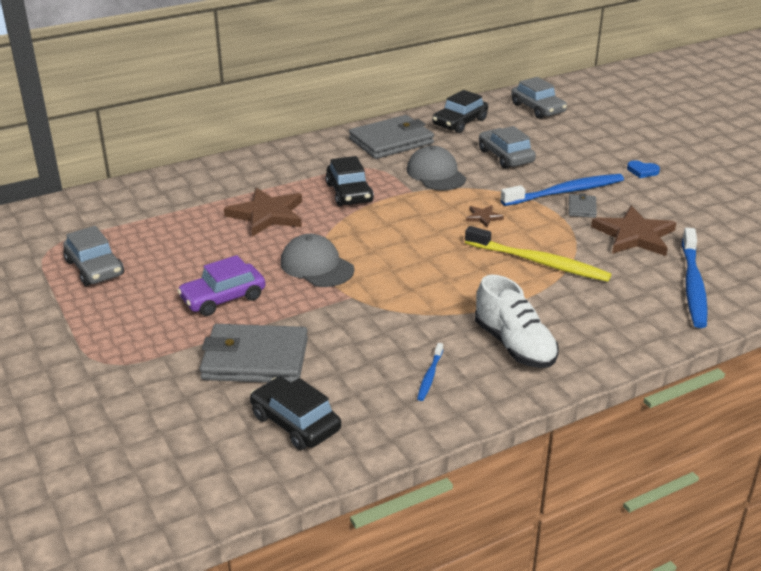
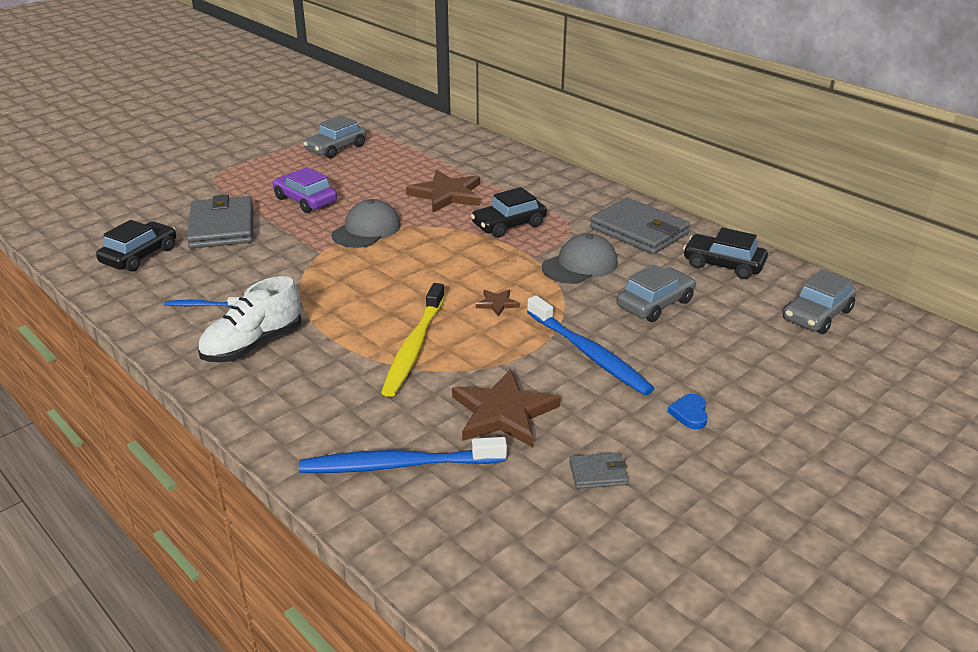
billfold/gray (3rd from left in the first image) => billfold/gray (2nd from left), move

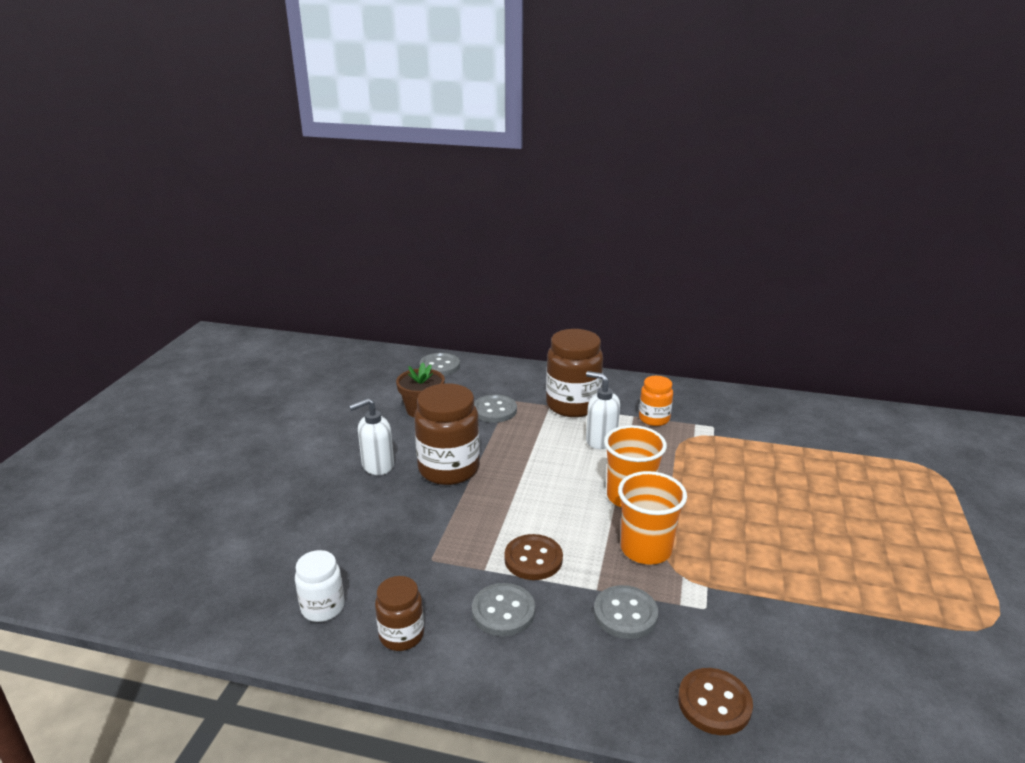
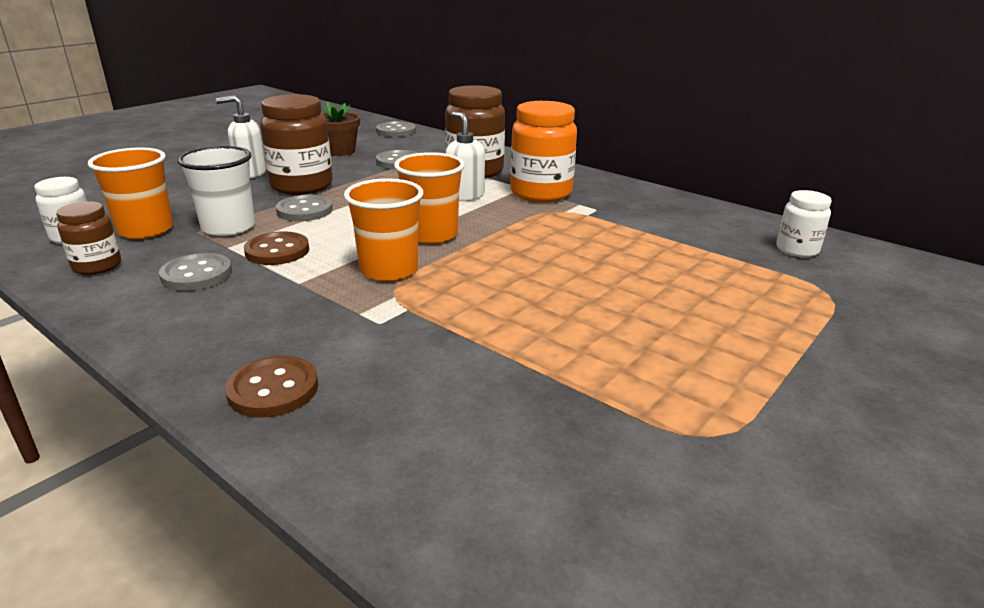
nothing => cup/bright orange (1st from left)
nothing => cup/pure white
nothing => jar/pure white (2nd from left)
button/gray (4th from left in the first image) => button/gray (2nd from left), move
jar/bright orange, x1.79

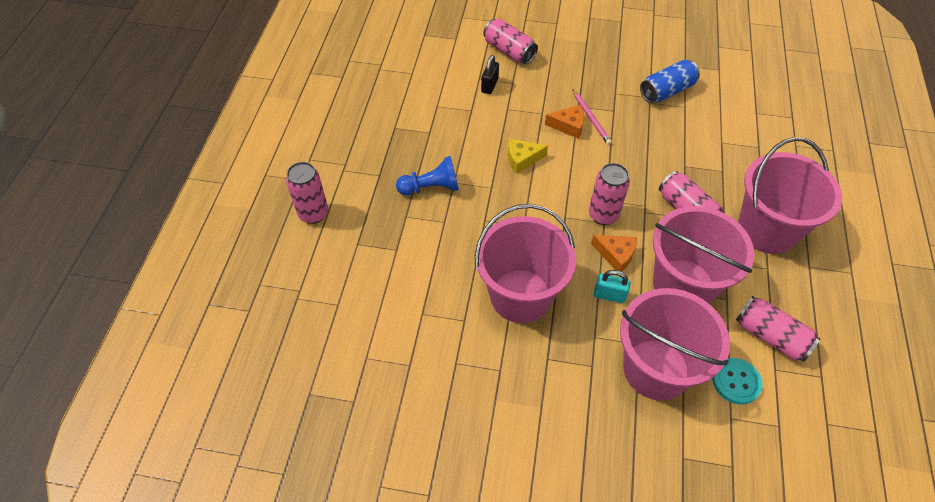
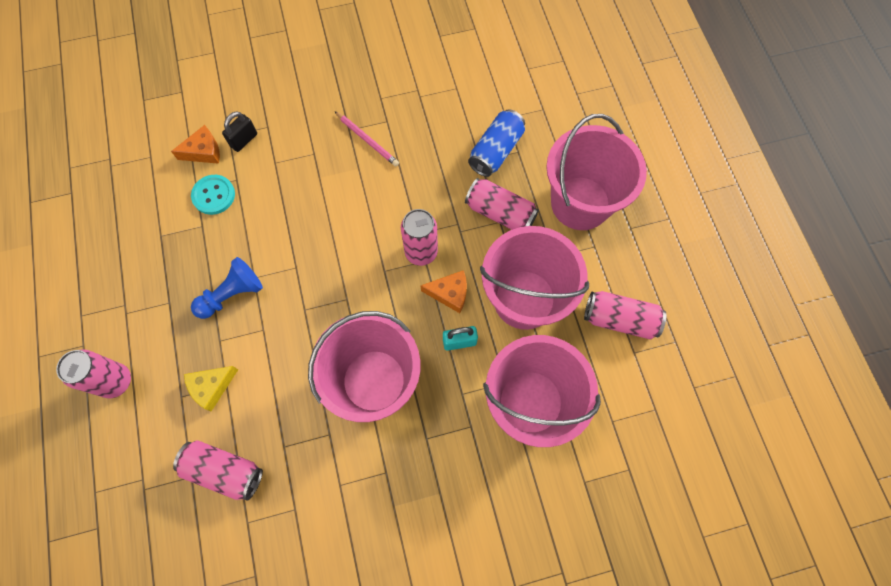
tin/rosy (2nd from left), move
cheese wedge/golden, move
cheese wedge/bright orange (1st from left), move
tin/royal blue, move
button/aqua, move
lock/ebony, 45 degrees clockwise

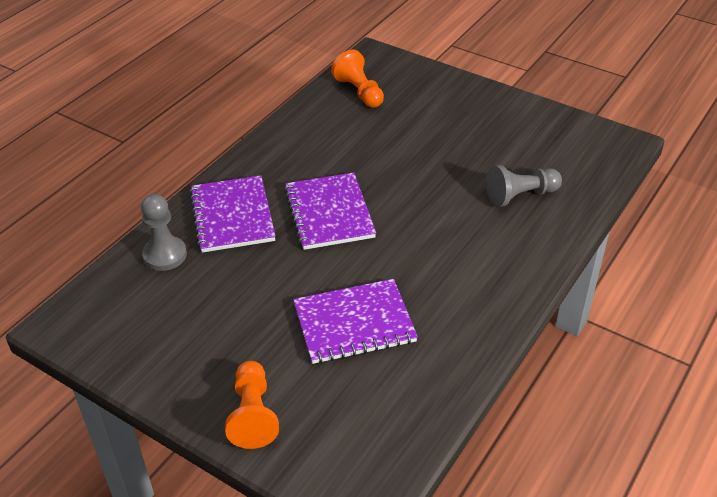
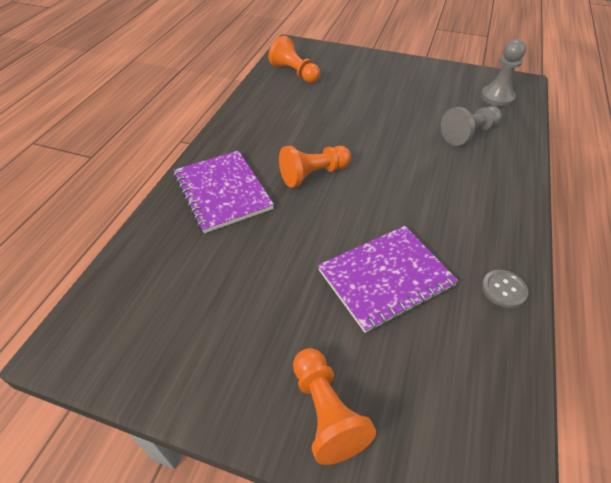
nothing => button/gray
game pawn/gray (1st from left in the first image) => game pawn/gray (2nd from left), move
notebook/royal purple (2nd from left) => game pawn/bright orange (2nd from left)

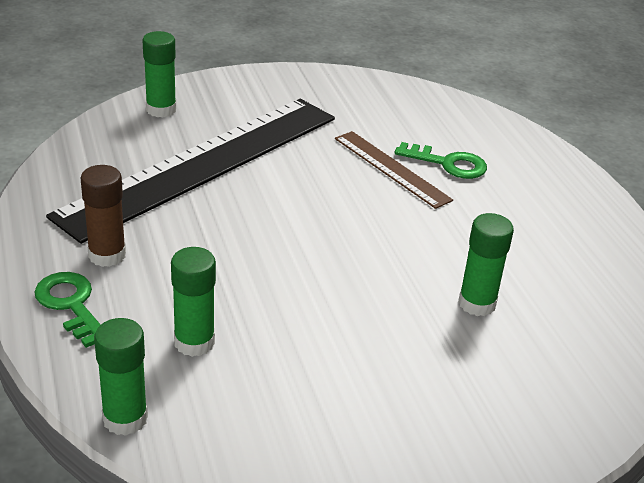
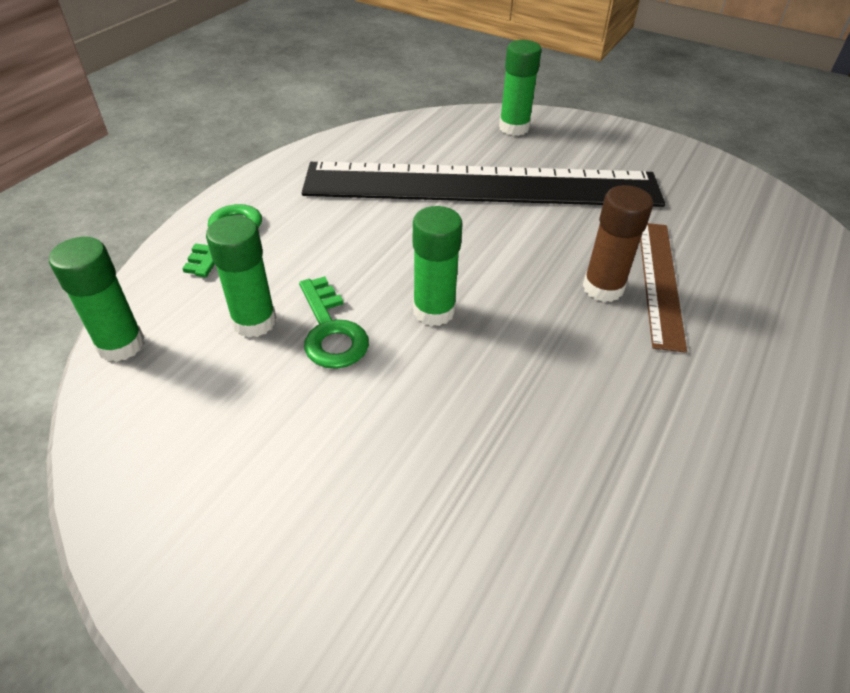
stick of glue/russet, move
key/emerald (2nd from left), move
stick of glue/emerald (4th from left in the first image) => stick of glue/emerald (3rd from left), move

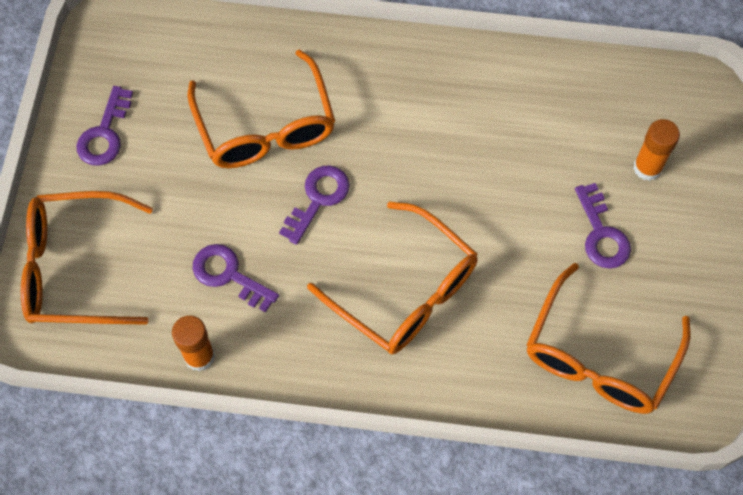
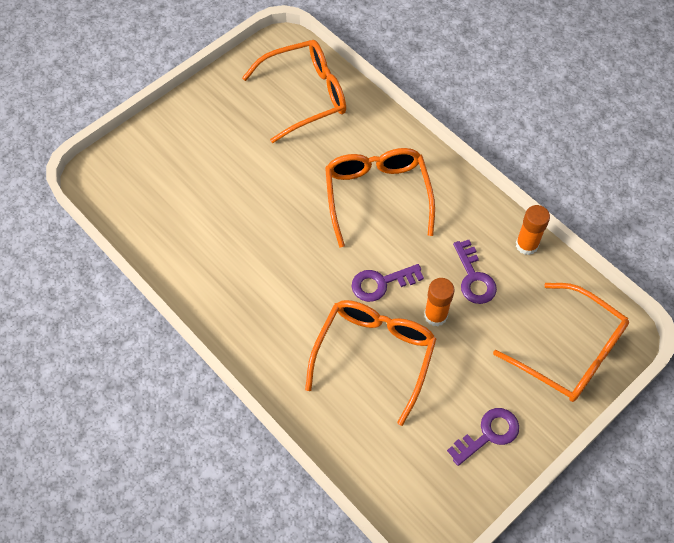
key/royal purple (4th from left) => nothing
stick of glue/bright orange (2nd from left in the first image) => stick of glue/bright orange (1st from left), move

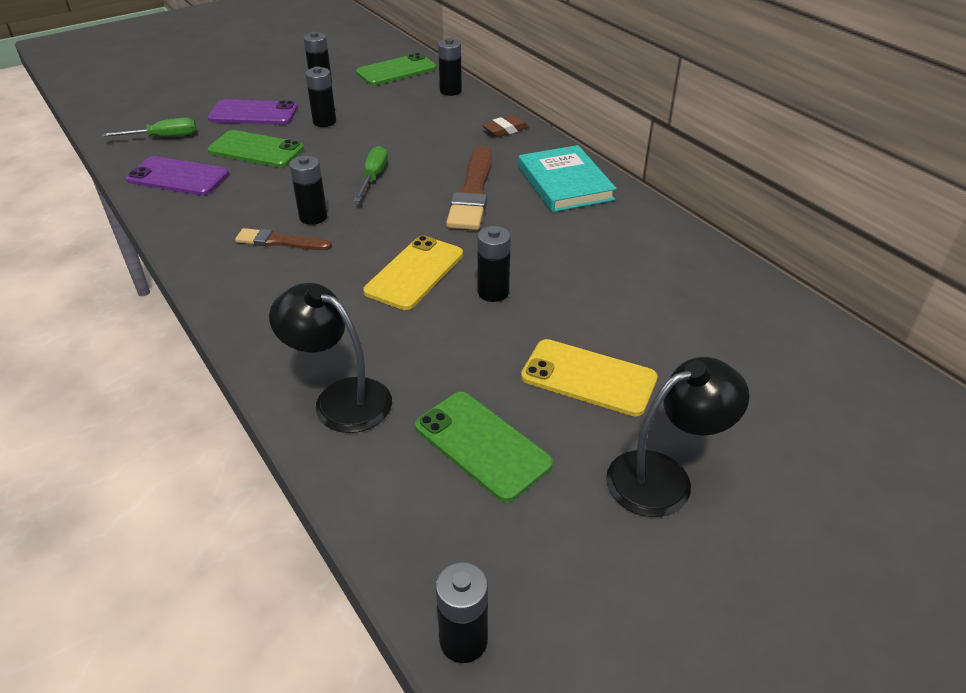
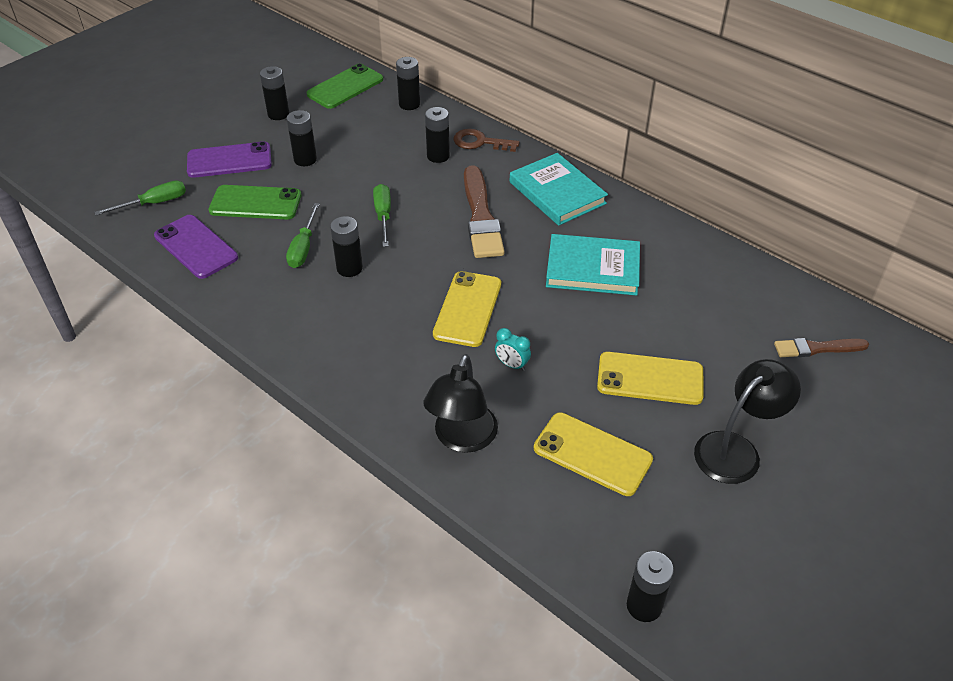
nothing => screwdriver/emerald (2nd from left)
nothing => clock/aqua
nothing => book/aqua (2nd from left)
brush/russet (1st from left in the first image) => brush/russet (2nd from left), move
power cell/ebony (6th from left in the first image) => power cell/ebony (5th from left), move
eraser/russet => key/russet
phone/emerald (3rd from left) => phone/golden (2nd from left)
phone/royal purple (1st from left), 45 degrees clockwise
desk lamp/ebony (1st from left), 90 degrees counterclockwise

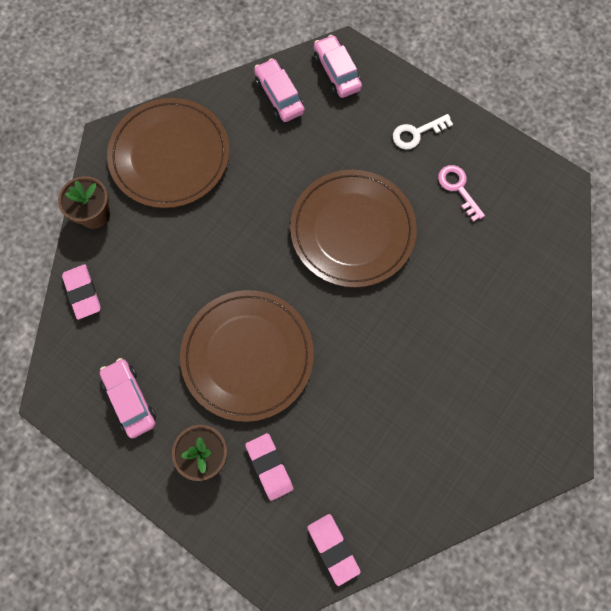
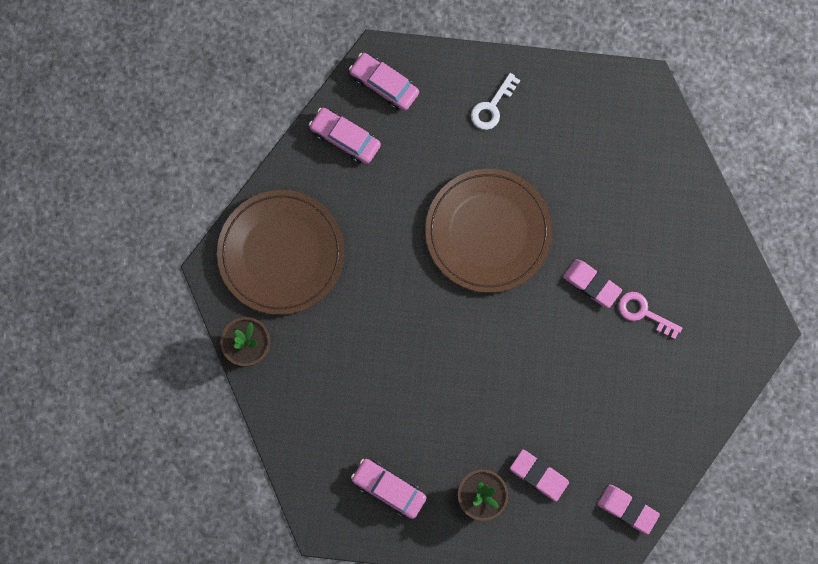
flat dish/russet (2nd from left) => nothing
eraser/rosy (1st from left in the first image) => eraser/rosy (2nd from left), move
key/rosy, move

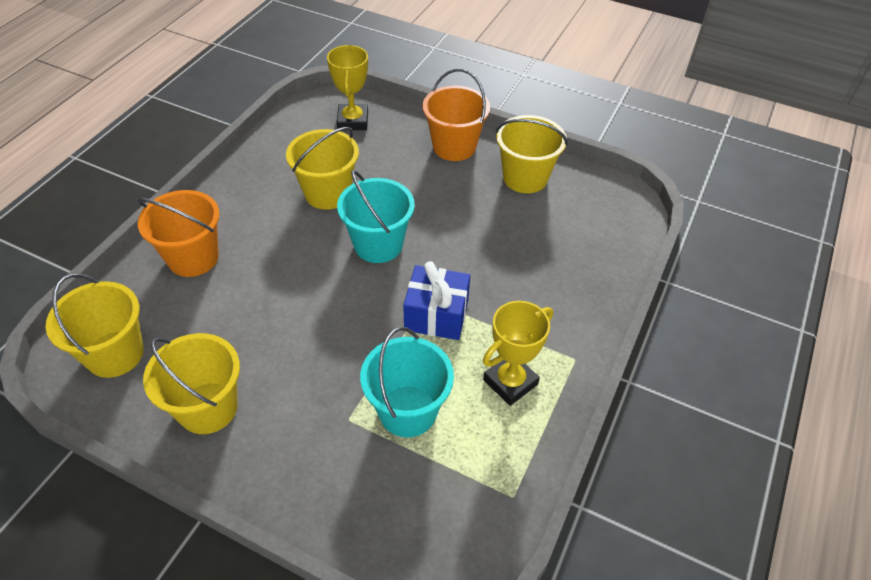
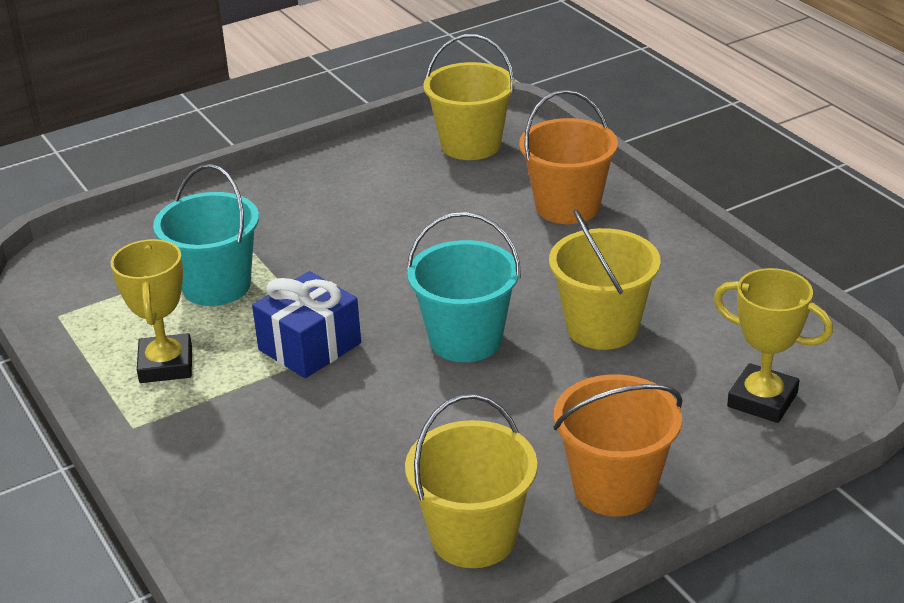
bucket/golden (2nd from left) => nothing

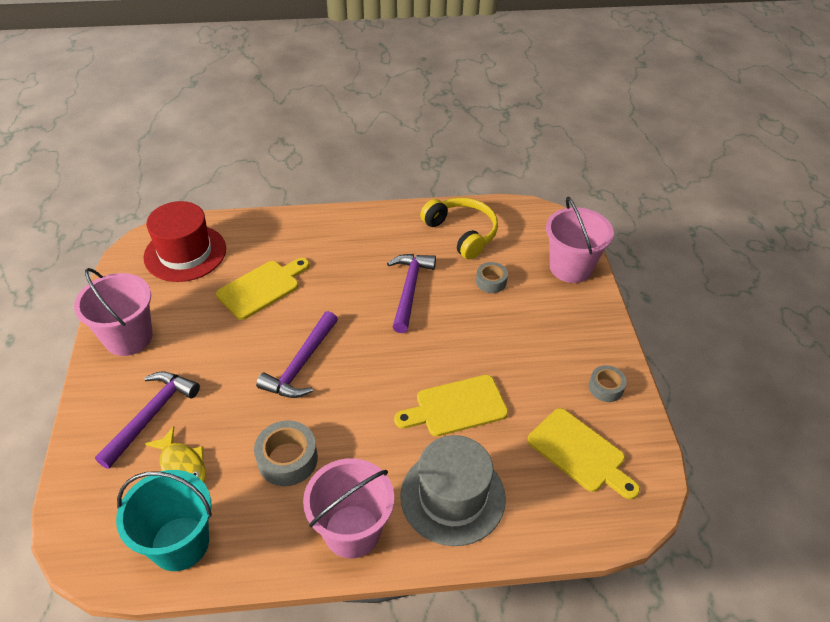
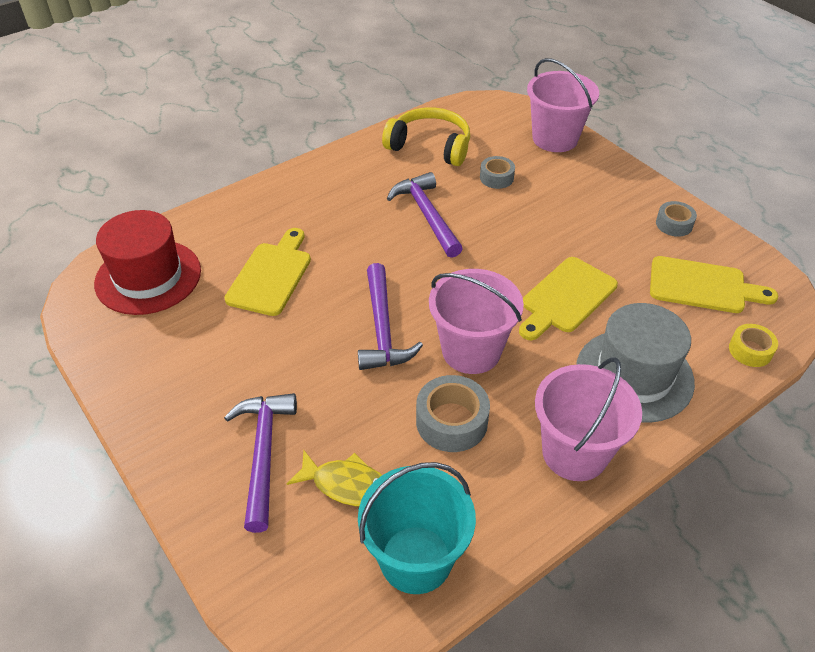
nothing => roll of tape/golden
bucket/rosy (1st from left), move

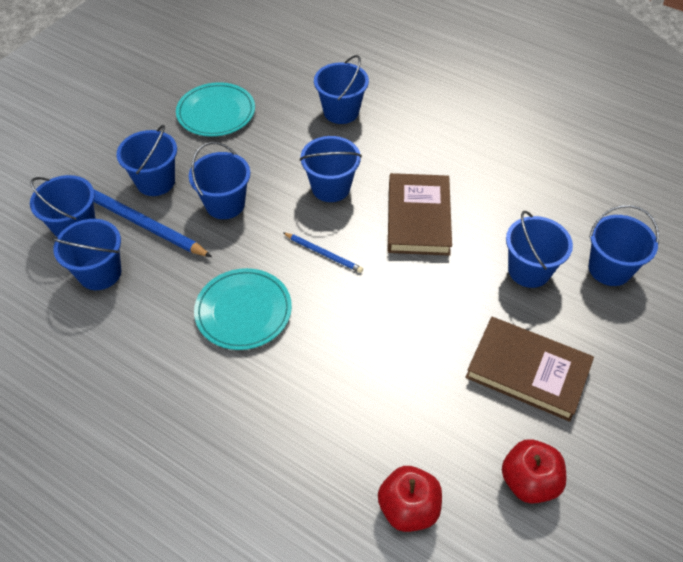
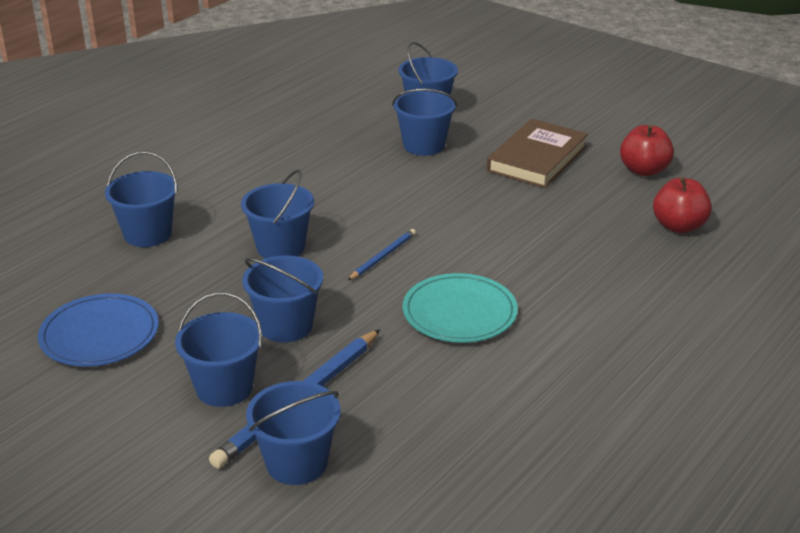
bucket/royal blue (2nd from left) => nothing
book/russet (1st from left) => nothing
flat dish/aqua (1st from left) => flat dish/royal blue

